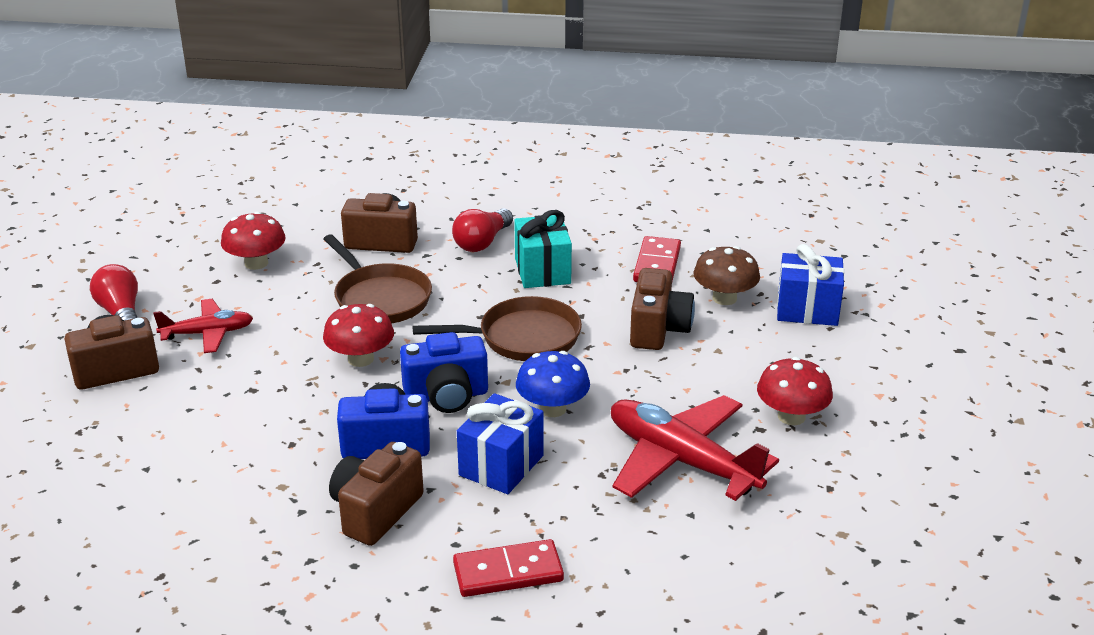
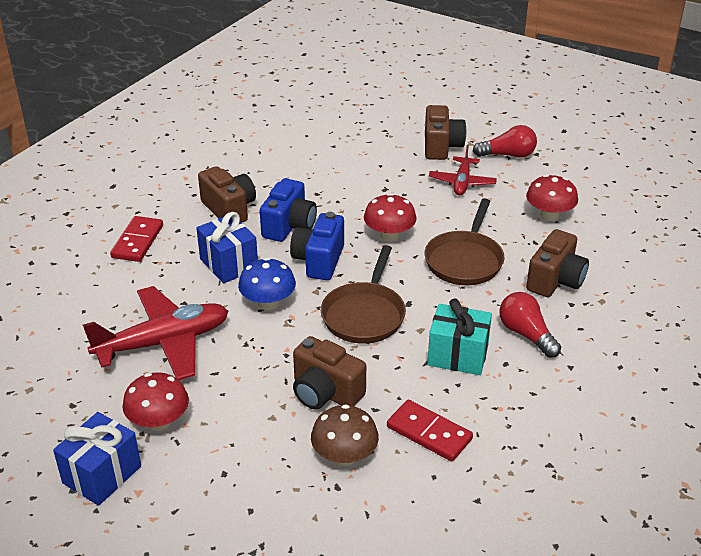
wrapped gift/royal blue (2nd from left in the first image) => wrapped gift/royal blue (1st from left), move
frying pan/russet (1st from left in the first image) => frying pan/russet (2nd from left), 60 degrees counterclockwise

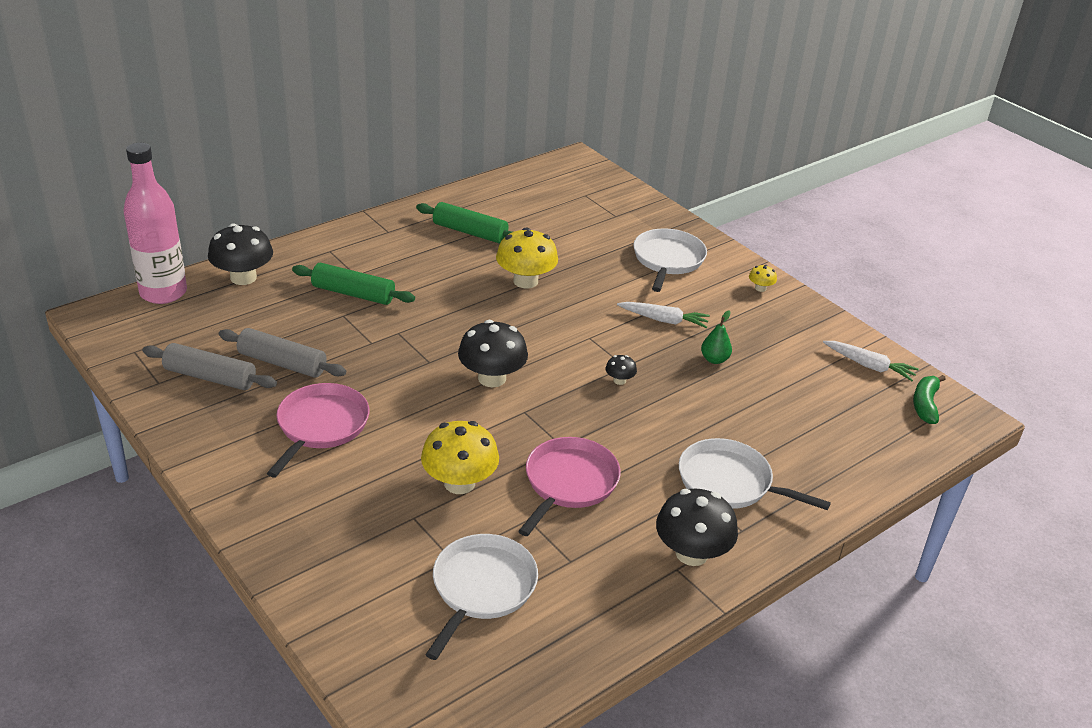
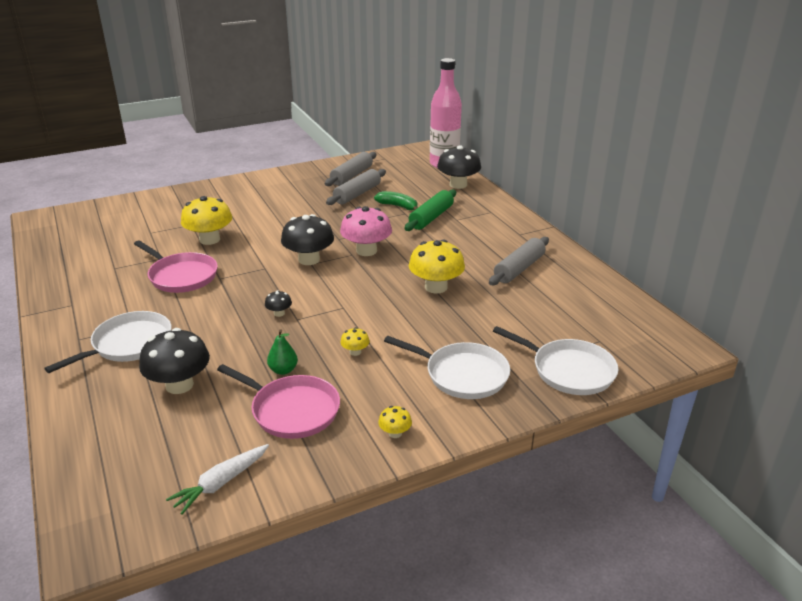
nothing => fungus/rosy
frying pan/rosy (1st from left in the first image) => frying pan/rosy (2nd from left), move
frying pan/pure white (1st from left in the first image) => frying pan/pure white (3rd from left), move
fungus/ebony (4th from left in the first image) => fungus/ebony (1st from left), move
banana fruit/emerald, move
toy carrot/pure white (1st from left) => fungus/golden (2nd from left)
pastry roller/emerald (2nd from left) => pastry roller/gray (3rd from left)

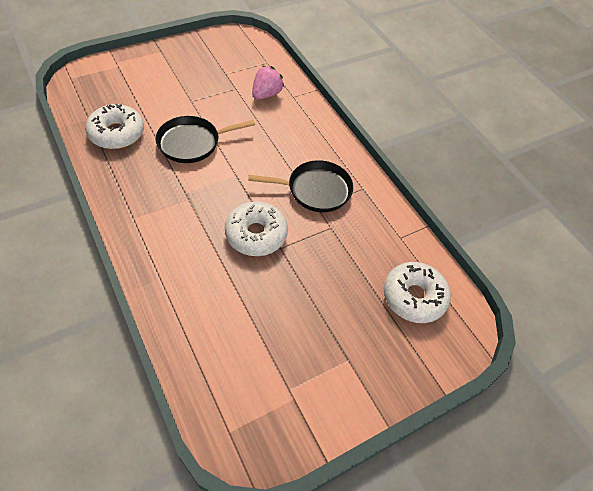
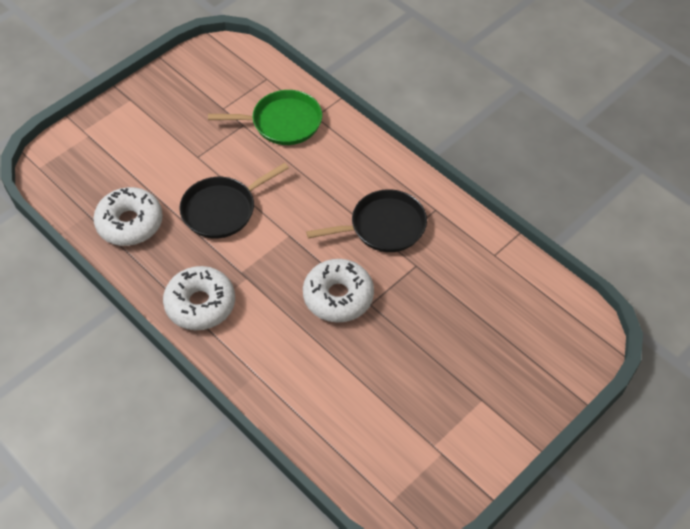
donut/pure white (3rd from left in the first image) => donut/pure white (2nd from left), move
berry/rosy => frying pan/emerald

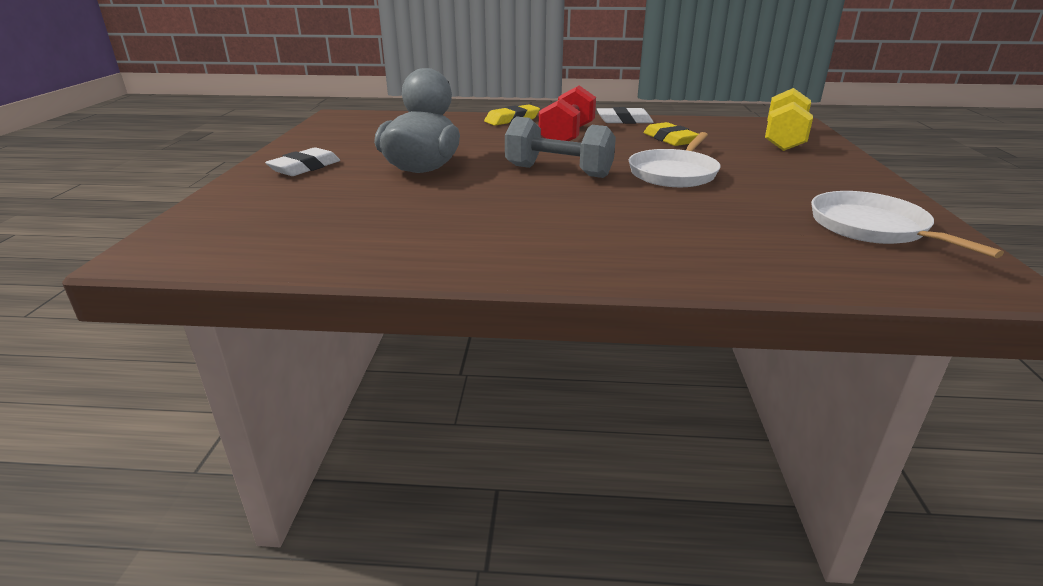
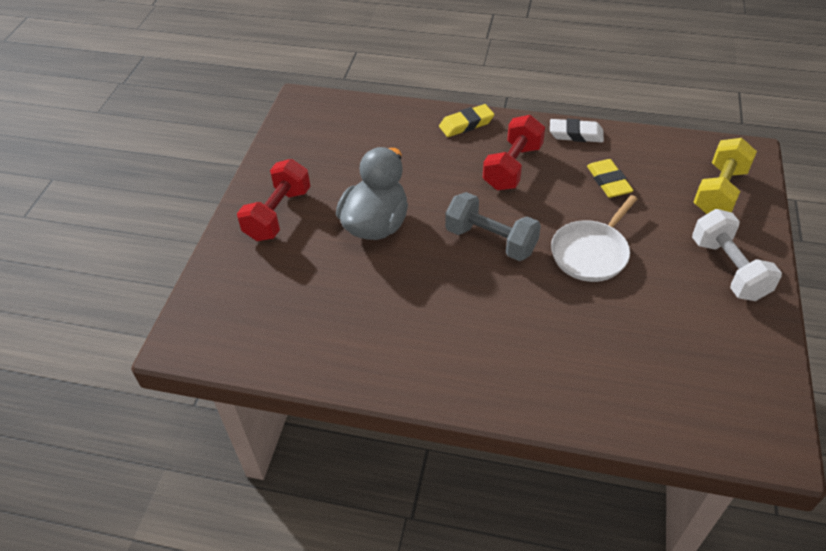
frying pan/pure white (2nd from left) => nothing
nothing => free weight/pure white
eraser/pure white (1st from left) => free weight/scarlet (1st from left)

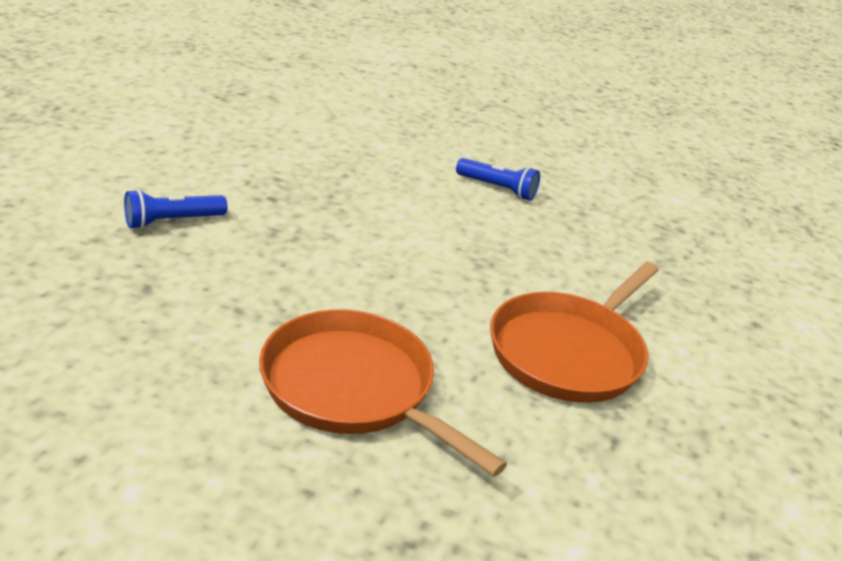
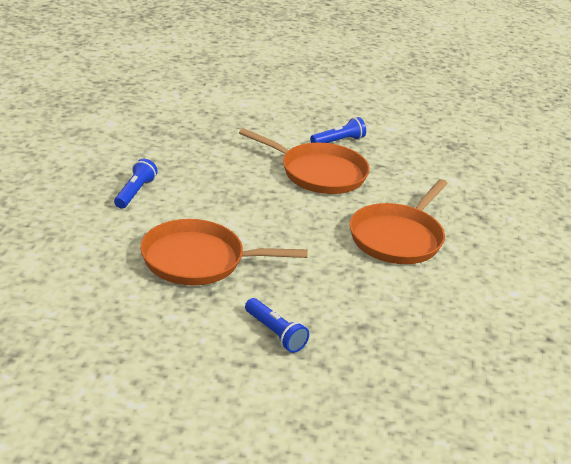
nothing => frying pan/bright orange (1st from left)
nothing => flashlight/royal blue (3rd from left)

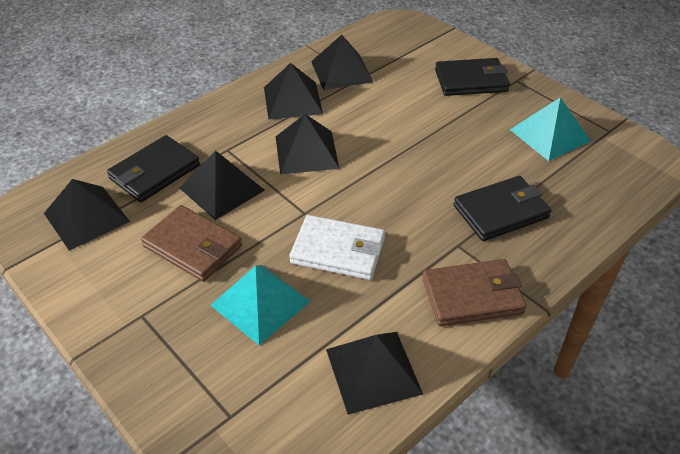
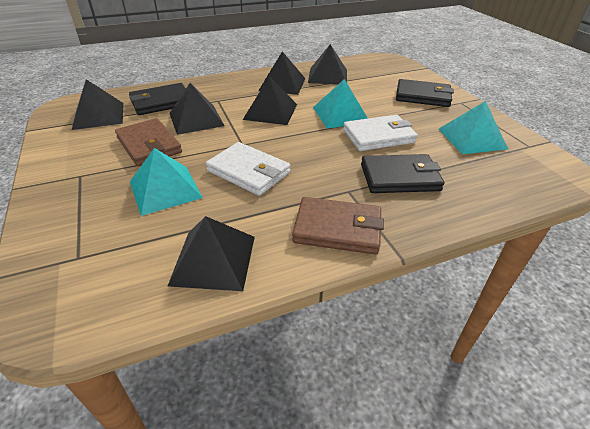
nothing => pyramid shape/aqua (2nd from left)
nothing => billfold/pure white (2nd from left)

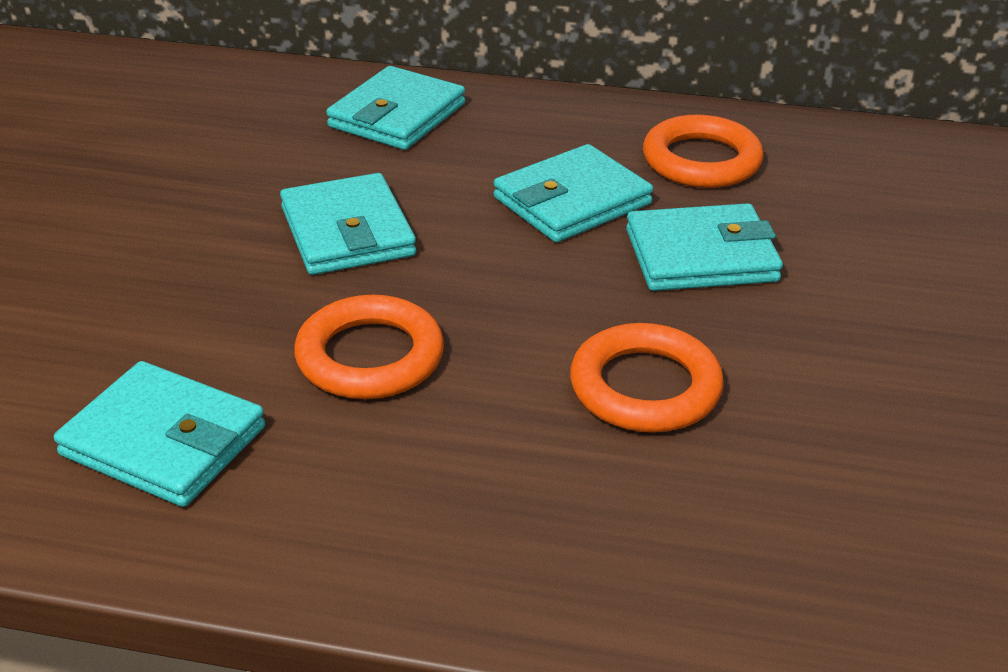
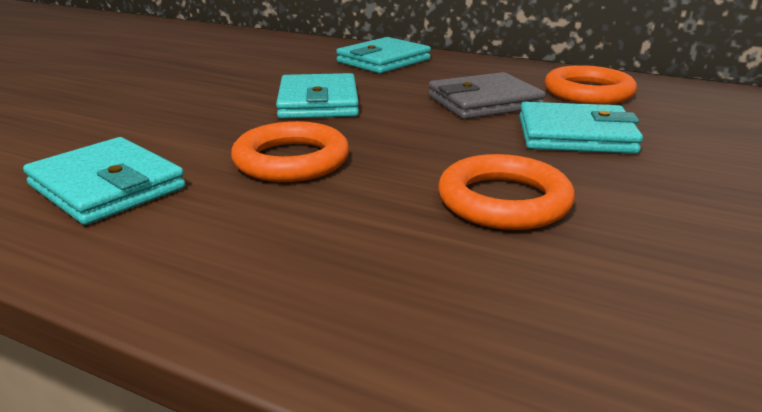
billfold/aqua (4th from left) => billfold/gray

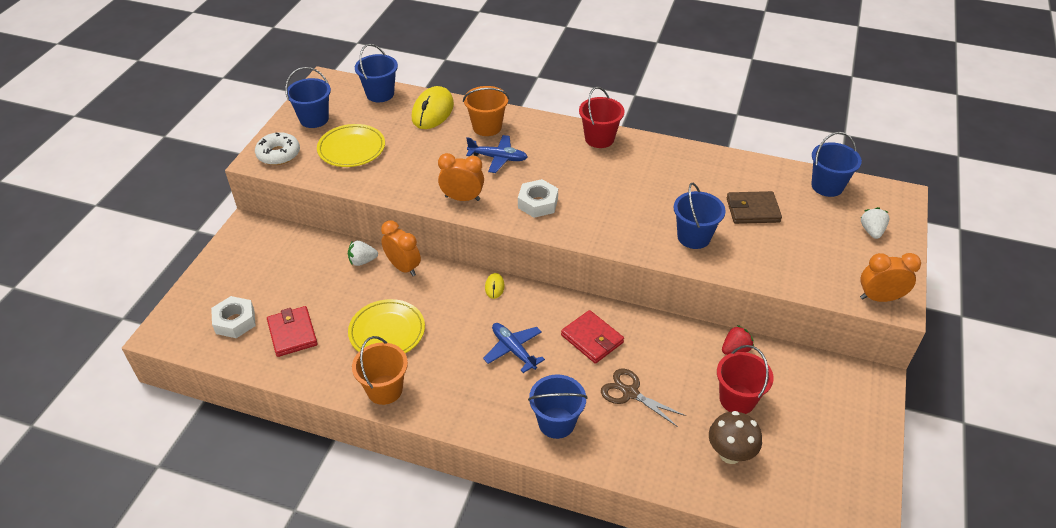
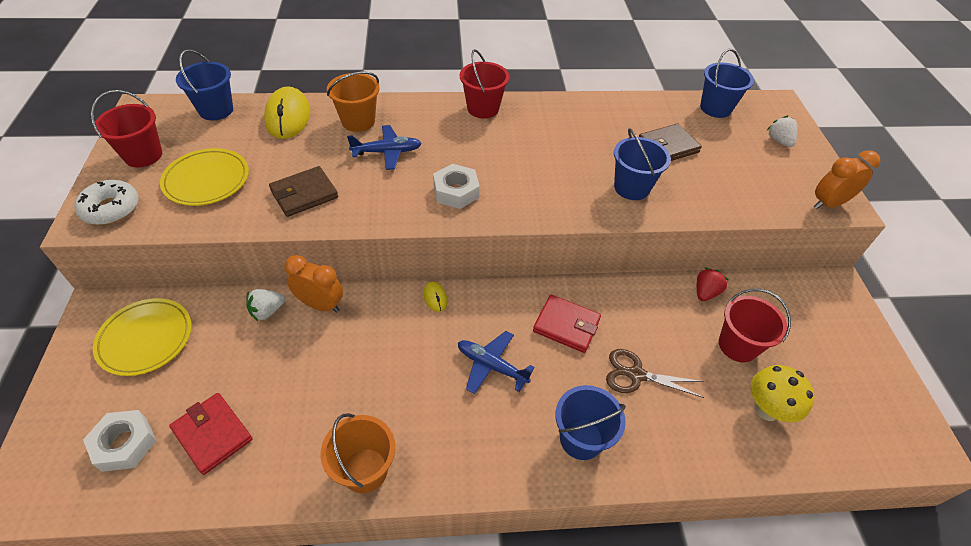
clock/bright orange (2nd from left) => nothing
nothing => billfold/russet (1st from left)
flat dish/golden (2nd from left in the first image) => flat dish/golden (1st from left), move
bucket/royal blue (1st from left) => bucket/scarlet (1st from left)
fungus/russet => fungus/golden

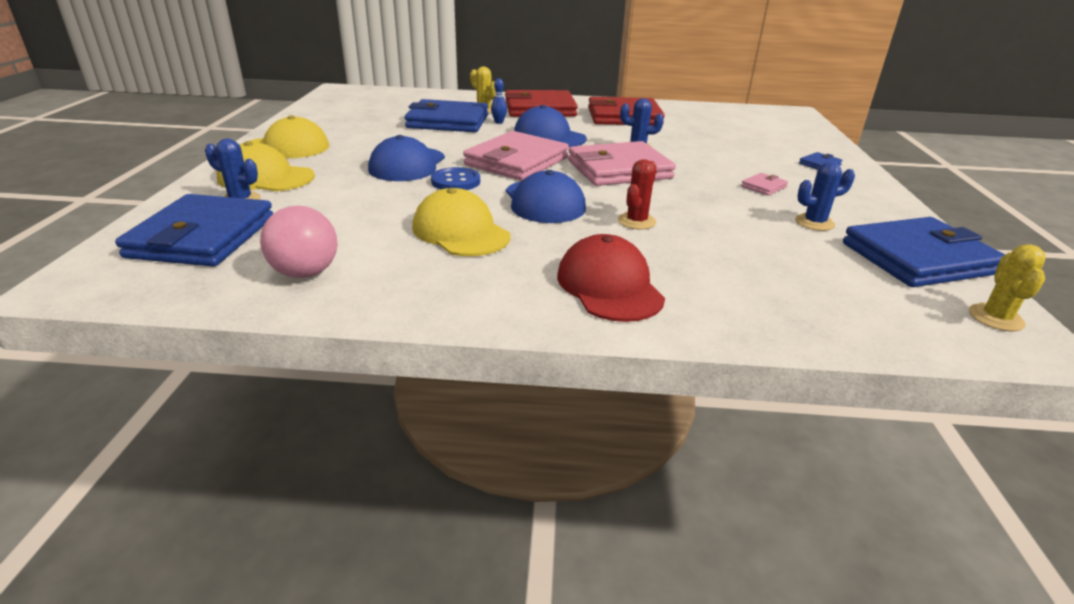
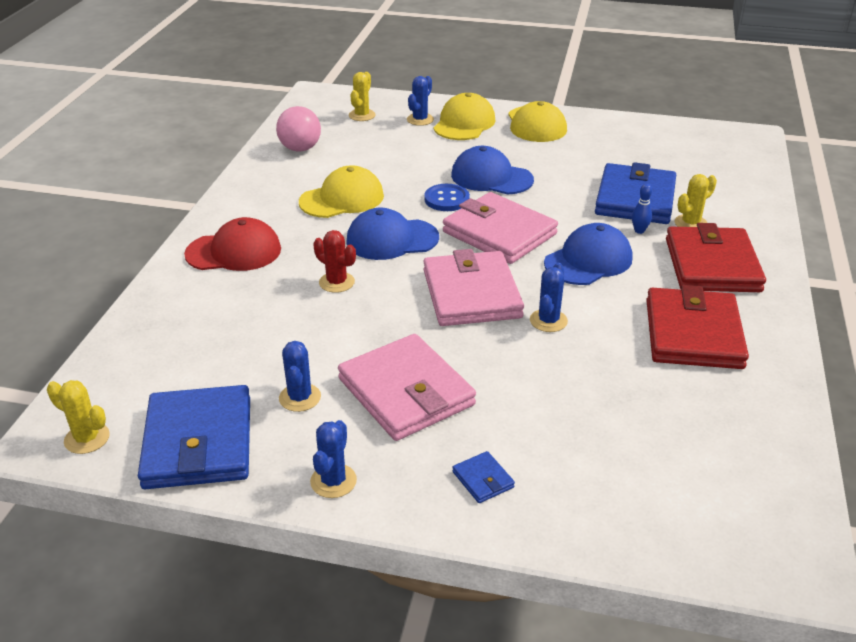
nothing => cactus/royal blue (2nd from left)
billfold/royal blue (1st from left) => cactus/golden (2nd from left)
billfold/rosy (3rd from left in the first image) => billfold/rosy (1st from left), x2.46

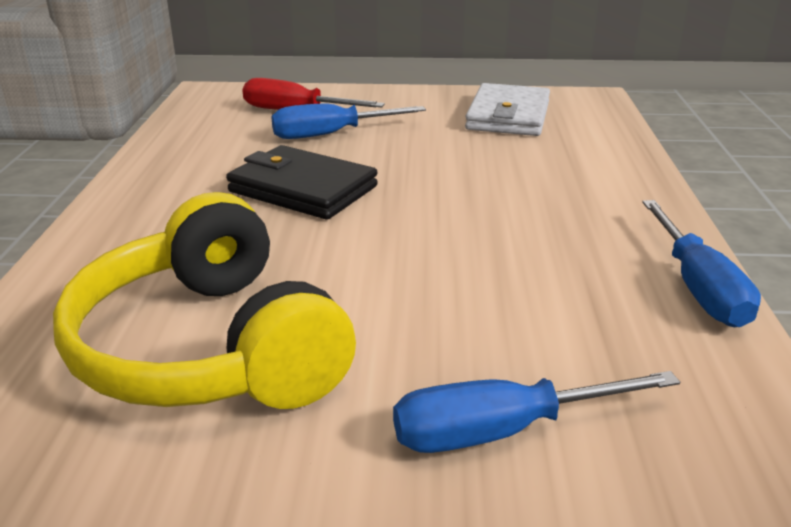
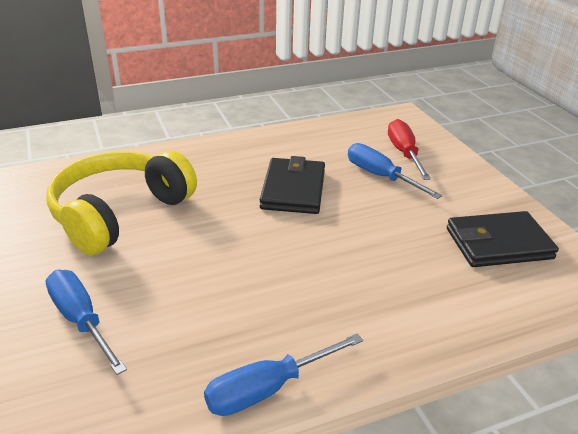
billfold/pure white => billfold/ebony (2nd from left)

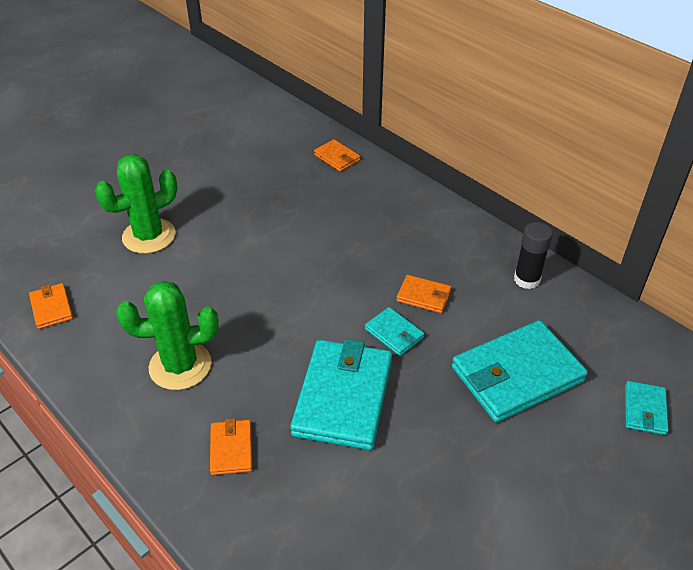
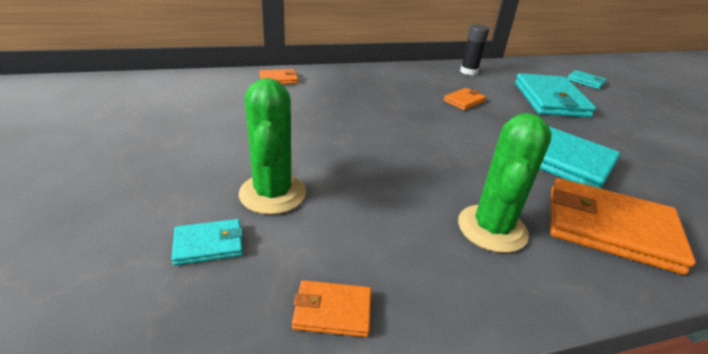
billfold/aqua (2nd from left in the first image) => billfold/aqua (1st from left), move
billfold/bright orange (2nd from left in the first image) => billfold/bright orange (4th from left), x2.10

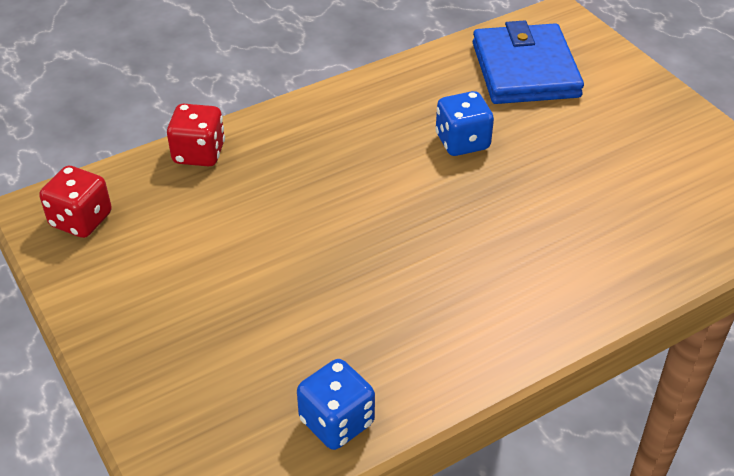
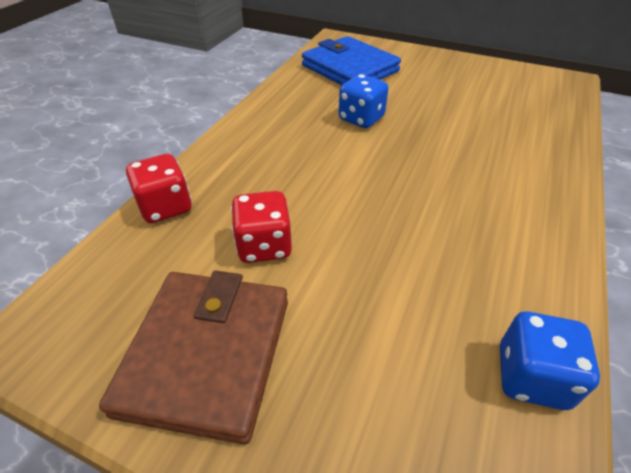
nothing => billfold/russet
dice/scarlet (1st from left in the first image) => dice/scarlet (2nd from left), move

